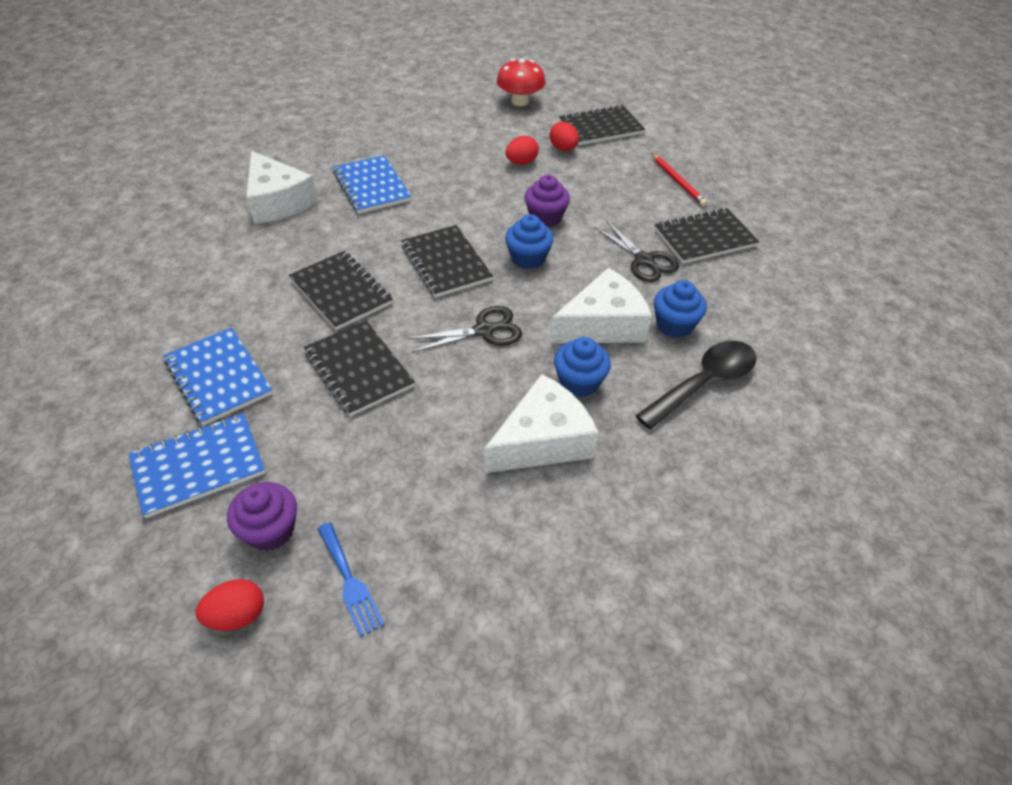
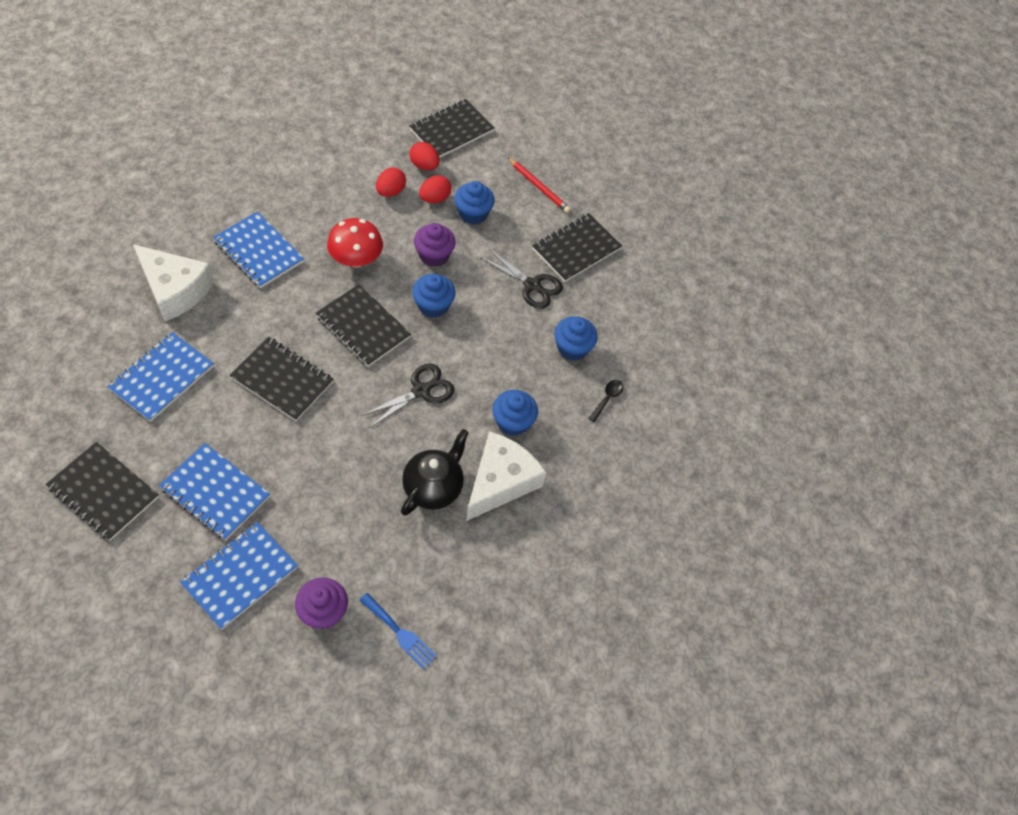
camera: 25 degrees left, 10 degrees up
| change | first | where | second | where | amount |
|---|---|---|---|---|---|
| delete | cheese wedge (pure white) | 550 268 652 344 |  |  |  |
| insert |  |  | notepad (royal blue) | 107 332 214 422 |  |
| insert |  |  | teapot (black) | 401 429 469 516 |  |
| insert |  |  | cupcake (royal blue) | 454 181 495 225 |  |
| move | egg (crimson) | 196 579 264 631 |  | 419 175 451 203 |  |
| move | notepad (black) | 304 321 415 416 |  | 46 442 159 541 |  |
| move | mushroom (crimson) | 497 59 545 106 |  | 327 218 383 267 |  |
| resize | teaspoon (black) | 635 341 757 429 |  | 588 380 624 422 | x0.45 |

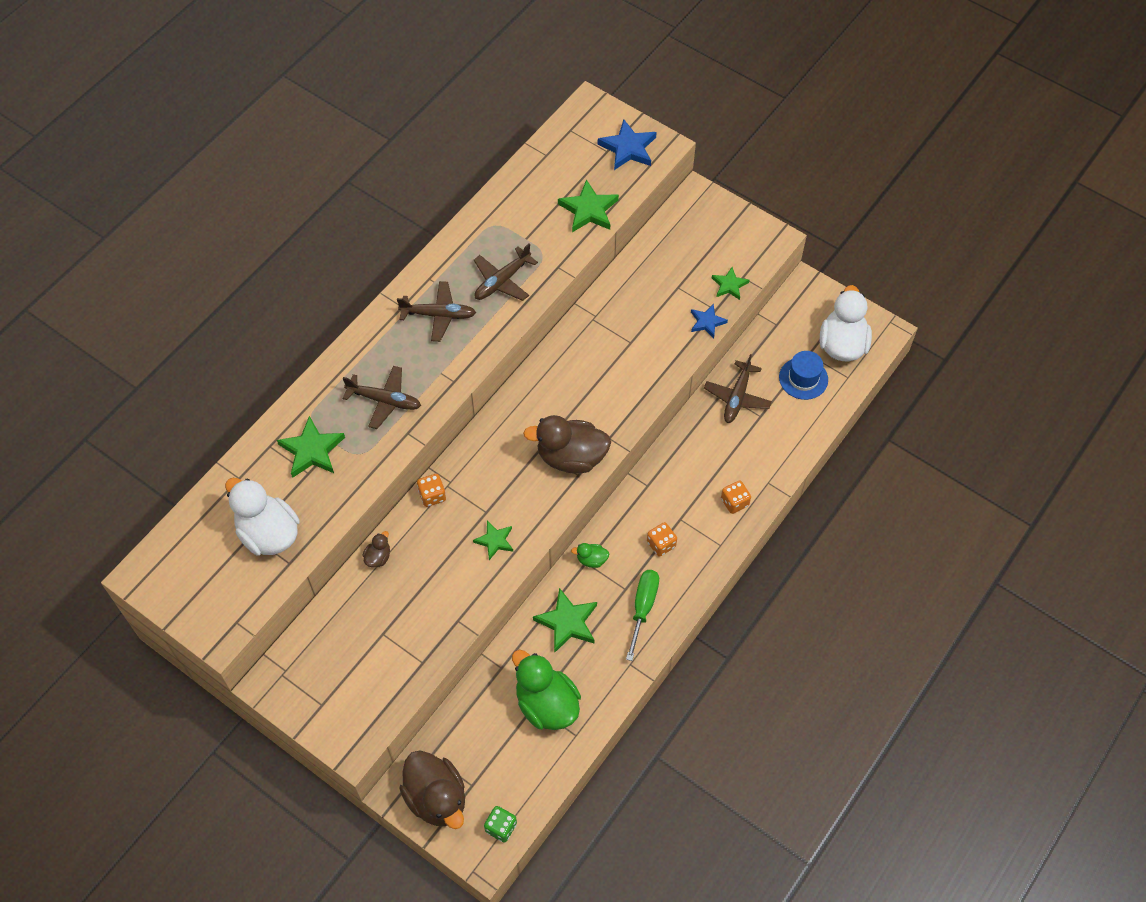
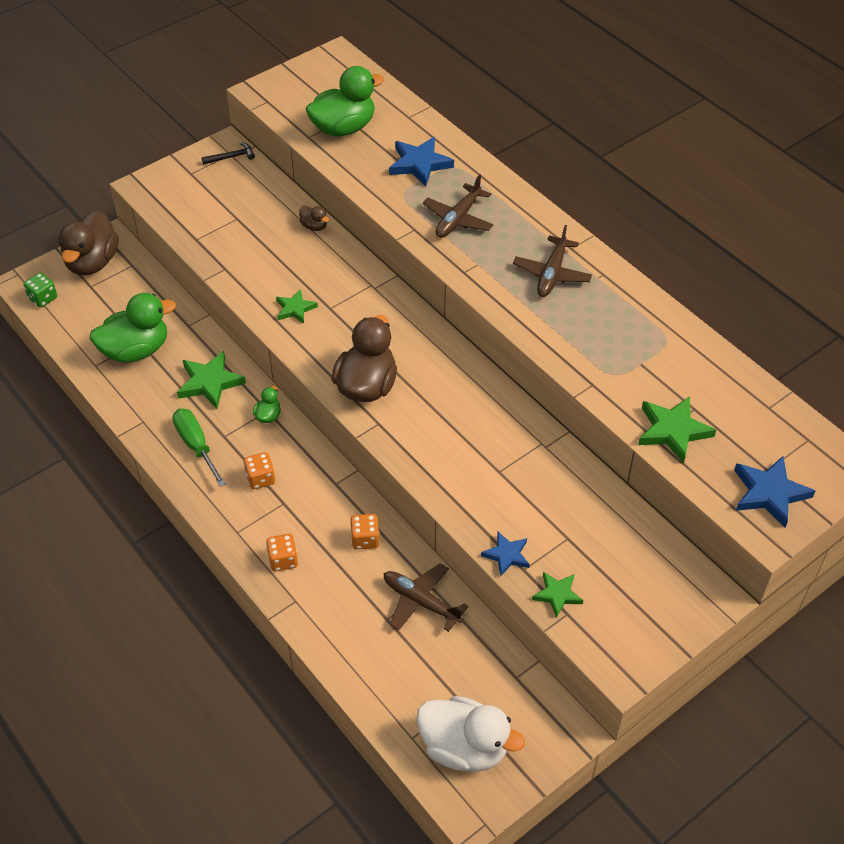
camera: 105 degrees right, 10 degrees down
| change | first | where | second | where | amount |
|---|---|---|---|---|---|
| delete | toy plane (russet) | 474 244 538 301 |  |  |  |
| delete | top hat (royal blue) | 779 351 828 400 |  |  |  |
| insert |  |  | hammer (black) | 202 142 255 165 |  |
| move | dice (orange) | 417 474 446 507 |  | 350 514 379 550 |  |
| recolor | rubber duck (pure white) | 225 478 300 556 | rubber duck (green) | 306 66 384 137 |  |
| recolor | star (green) | 277 416 345 478 | star (royal blue) | 389 137 454 187 |  |
| rotate | rubber duck (russet) | 399 751 465 829 |  | 59 210 119 275 | 60 degrees counterclockwise |
| rotate | flat screwdriver (green) | 626 570 659 661 |  | 173 409 226 487 | 150 degrees counterclockwise |

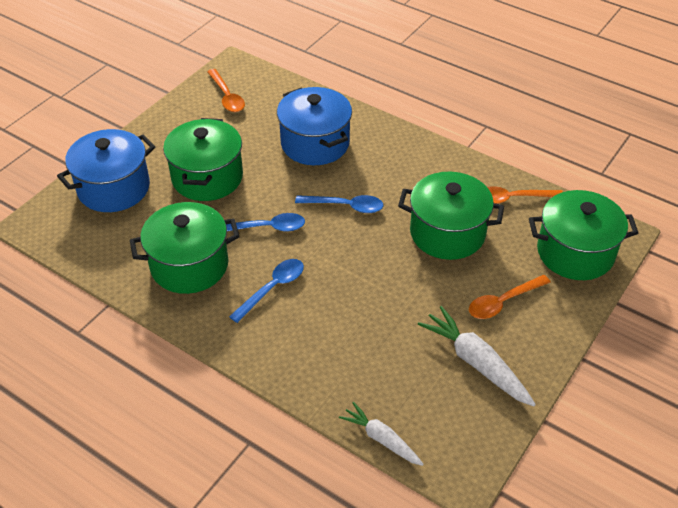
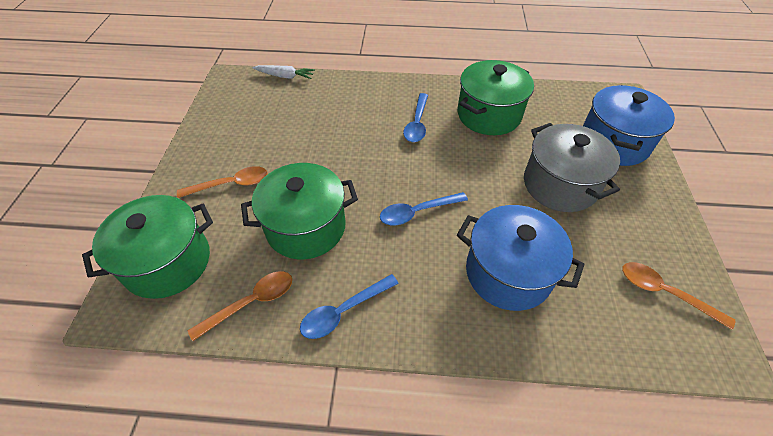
camera: 150 degrees right, 5 degrees up
| change | first | where | second | where | amount |
|---|---|---|---|---|---|
| delete | toy carrot (pure white) | 418 306 536 407 |  |  |  |
| move | teaspoon (royal blue) | 226 213 305 232 |  | 300 274 399 339 |  |
| recolor | cooking pot (green) | 163 118 243 201 | cooking pot (gray) | 524 123 620 212 |  |
| rotate | teaspoon (orange) | 469 275 551 319 |  | 177 166 268 198 | 45 degrees clockwise |

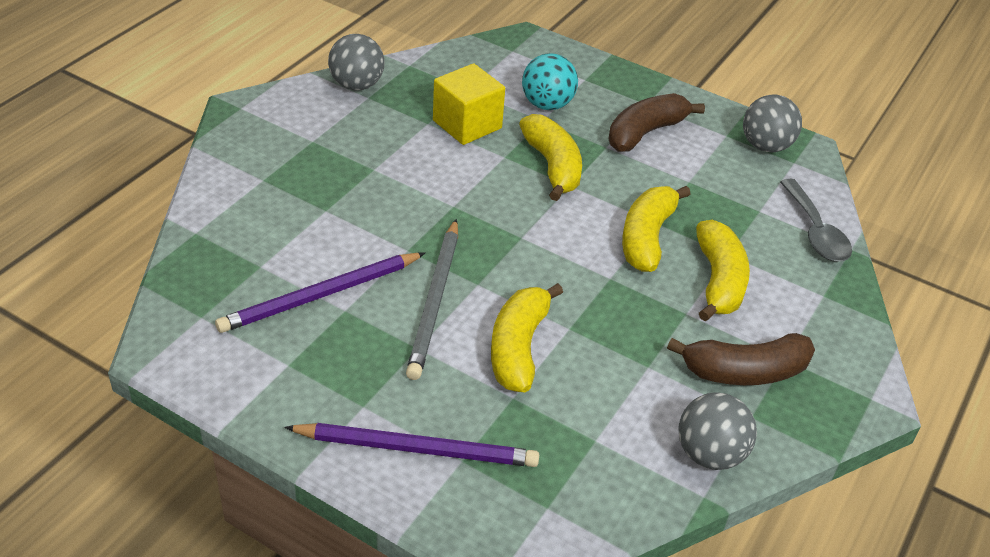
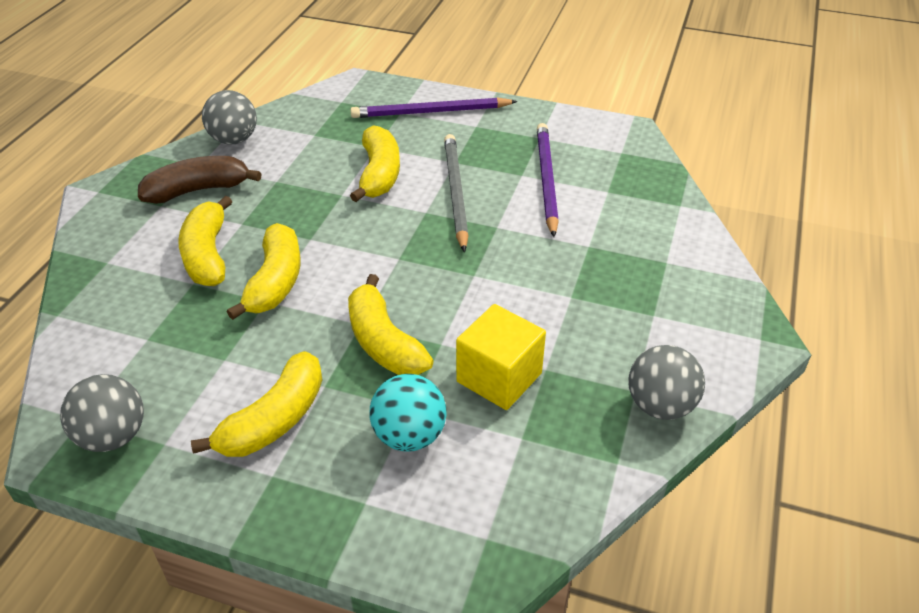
camera: 170 degrees right, 0 degrees up
| change | first | where | second | where | amount |
|---|---|---|---|---|---|
| delete | teaspoon (gray) | 780 179 852 262 |  |  |  |
| recolor | banana fruit (russet) | 608 93 705 152 | banana fruit (bright yellow) | 191 351 323 457 |  |
| rotate | wooden pencil (royal purple) | 215 253 425 333 |  | 537 123 559 237 | 45 degrees counterclockwise |

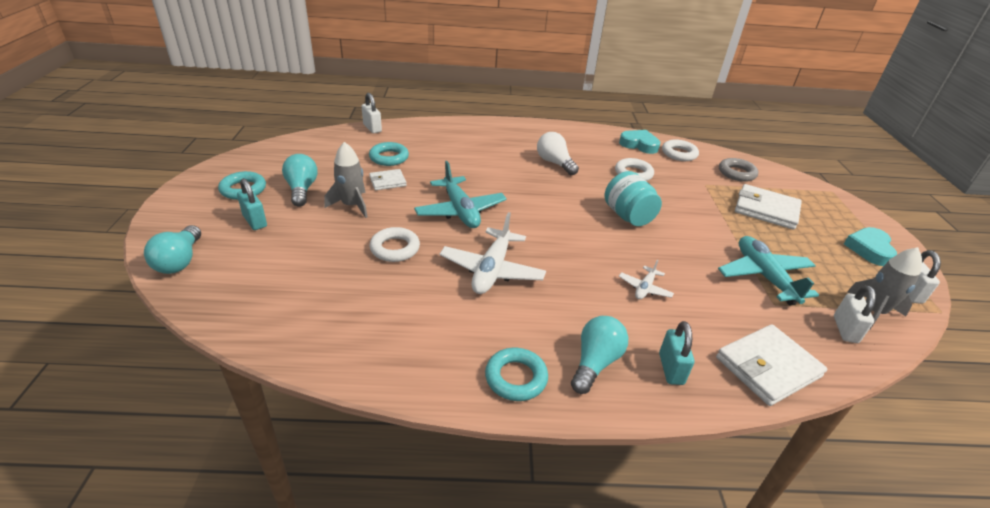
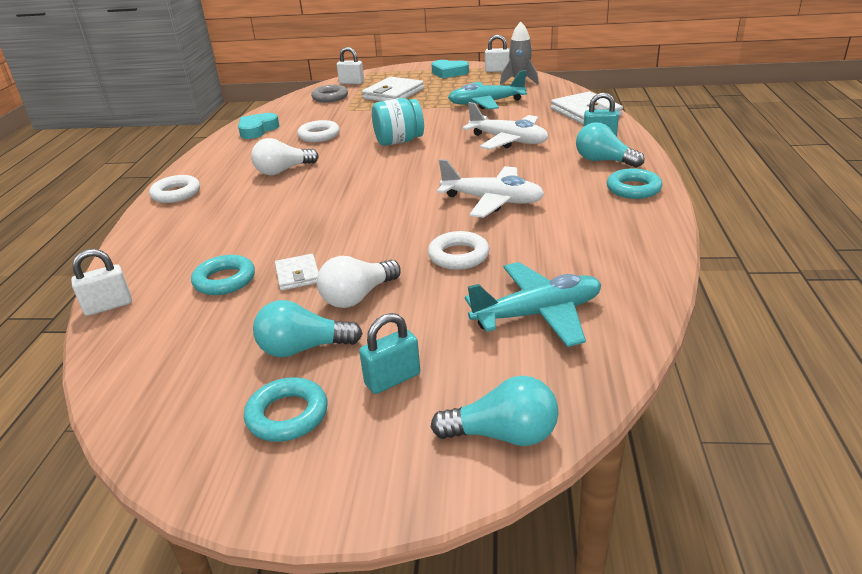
camera: 80 degrees left, 5 degrees down
| change | first | where | second | where | amount |
|---|---|---|---|---|---|
| move | toy plane (turquoise) | 414 161 507 228 |  | 465 262 601 347 |  |
| move | torus (pure white) | 662 139 699 161 |  | 149 175 200 203 |  |
| move | padlock (pure white) | 834 285 876 343 |  | 337 47 364 84 |  |
| replace | spaceship (gray) | 324 142 368 218 | bulb (pure white) | 317 256 401 308 |  |
| resize | toy plane (pure white) | 619 260 674 300 |  | 462 102 548 150 | x1.95 |

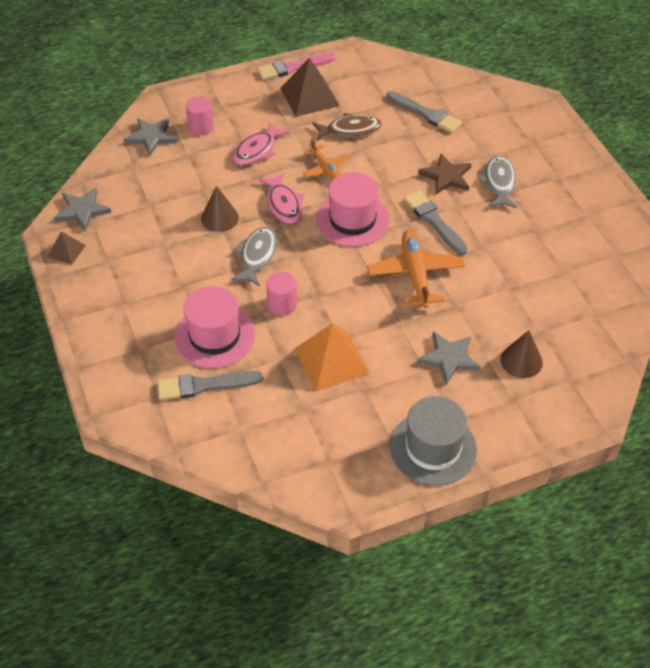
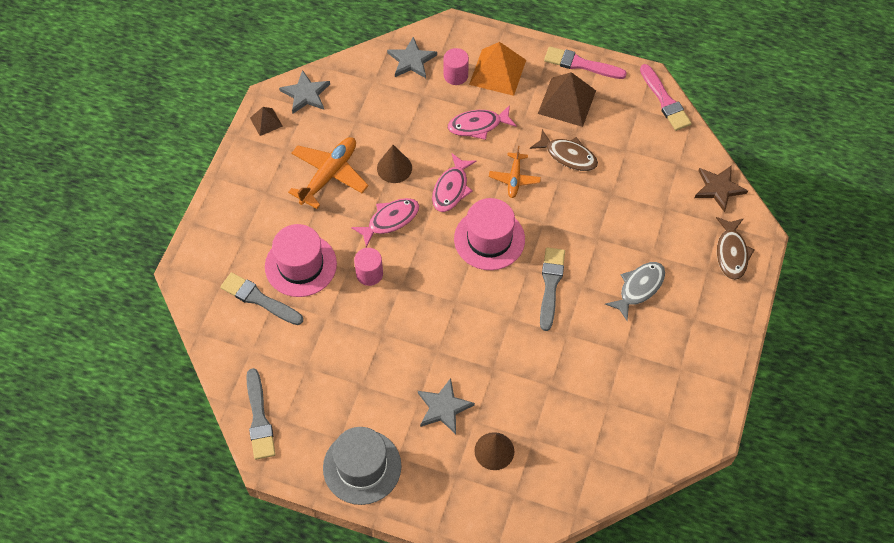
camera: 40 degrees right, 10 degrees up
| change | first | where | second | where | amount |
|---|---|---|---|---|---|
| insert |  |  | paint brush (rose-pink) | 640 64 692 131 |  |
| insert |  |  | fish (russet) | 716 217 755 280 |  |
| move | pyramid shape (orange) | 294 324 370 392 |  | 469 42 526 96 |  |
| move | toy plane (orange) | 367 230 465 308 |  | 288 137 368 209 |  |
| move | paint brush (gray) | 387 91 462 133 |  | 246 368 276 460 |  |
| move | star (russet) | 418 154 472 194 |  | 695 165 748 212 |  |
| recolor | fish (gray) | 231 227 277 286 | fish (rose-pink) | 351 198 419 248 |  |

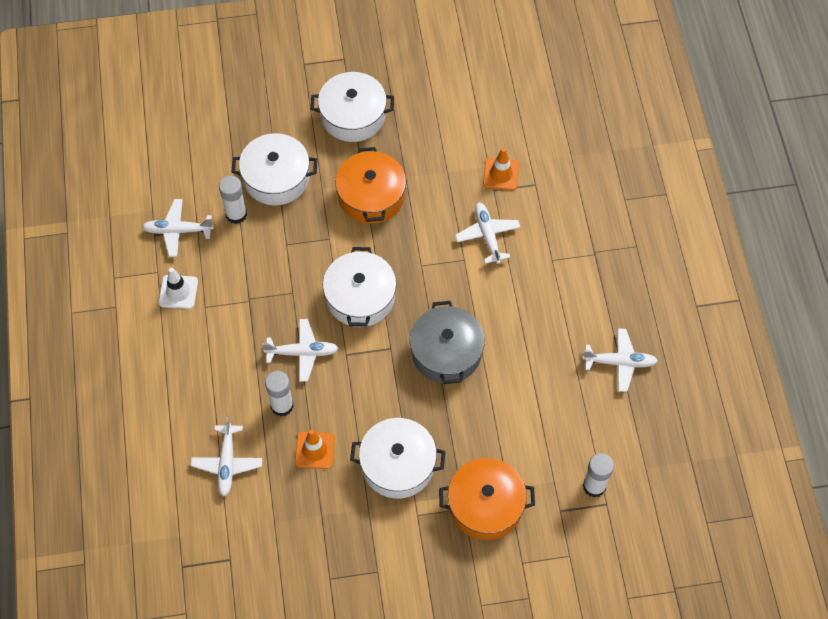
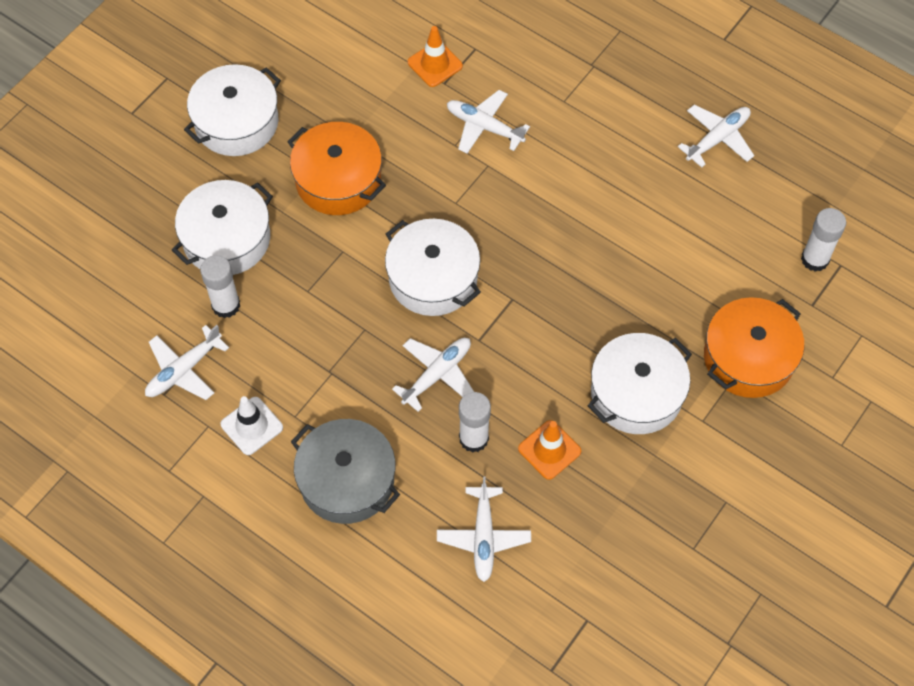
camera: 45 degrees left, 0 degrees up
| change | first | where | second | where | amount |
|---|---|---|---|---|---|
| move | cooking pot (gray) | 410 301 485 384 |  | 291 419 400 524 |  |
| rotate | toy plane (pure white) | 191 417 262 496 |  | 437 476 531 582 | 45 degrees clockwise |

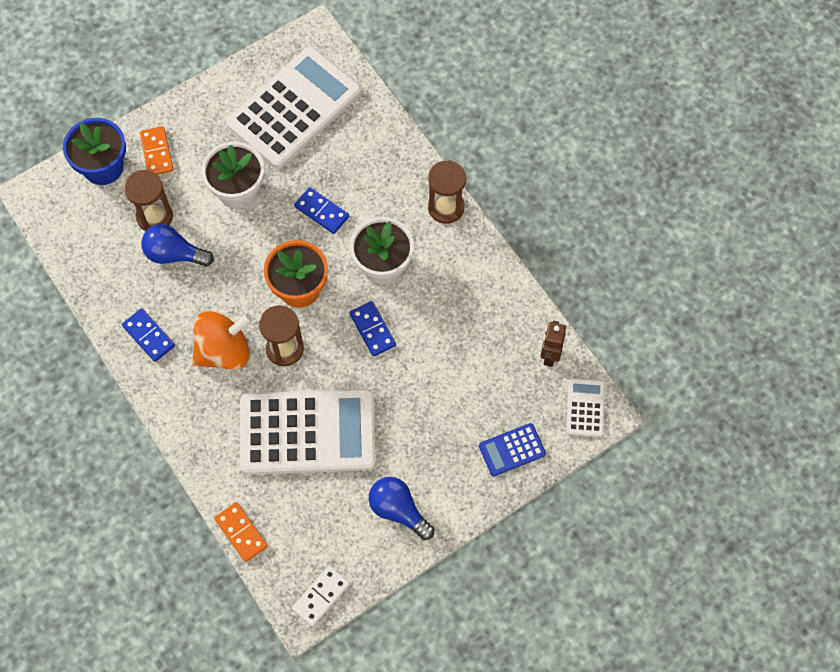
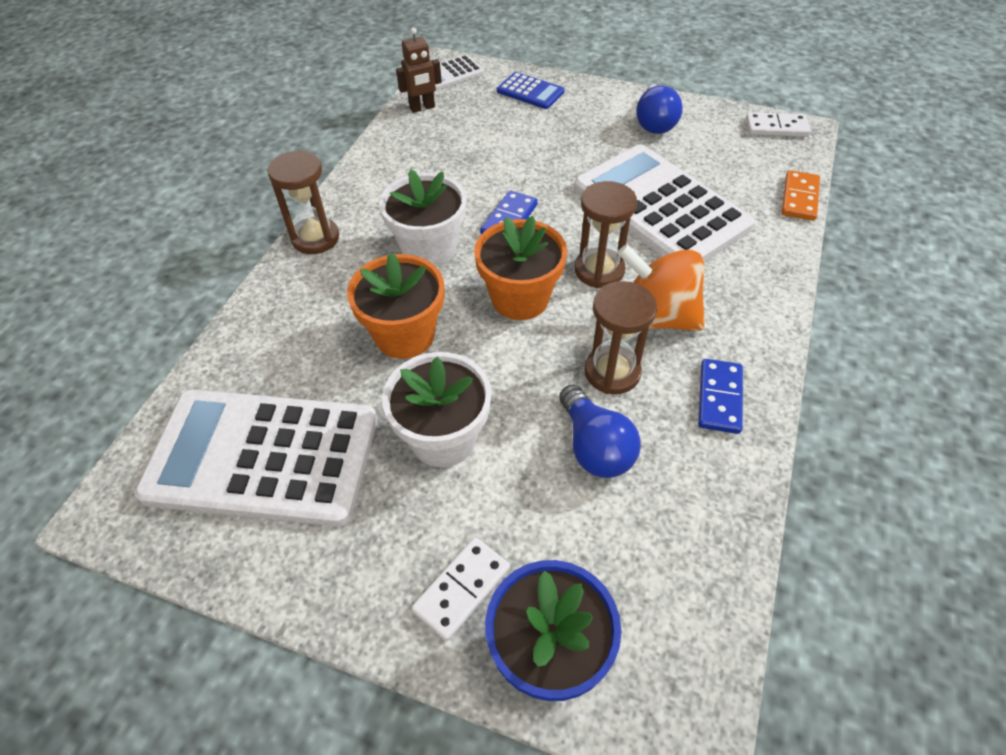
camera: 125 degrees left, 15 degrees down
| change | first | where | second | where | amount |
|---|---|---|---|---|---|
| move | sandglass (russet) | 124 170 173 232 |  | 584 281 657 394 |  |
| replace | domino piece (royal blue) | 294 187 349 234 | potted plant (orange) | 347 253 444 359 |  |
| recolor | domino piece (orange) | 140 126 174 175 | domino piece (pure white) | 411 537 510 641 |  |

